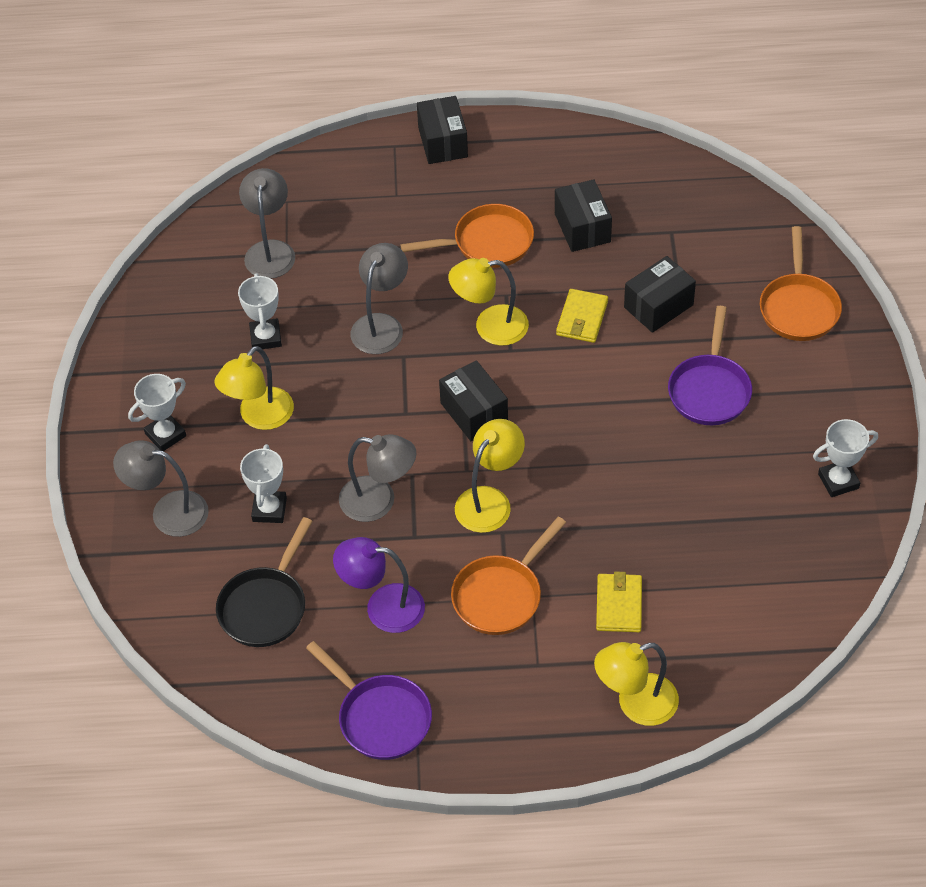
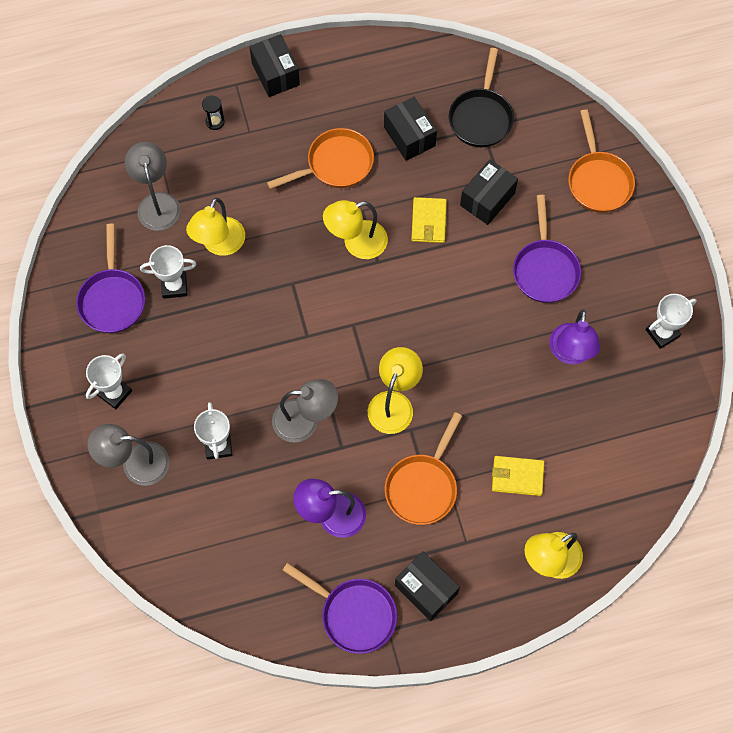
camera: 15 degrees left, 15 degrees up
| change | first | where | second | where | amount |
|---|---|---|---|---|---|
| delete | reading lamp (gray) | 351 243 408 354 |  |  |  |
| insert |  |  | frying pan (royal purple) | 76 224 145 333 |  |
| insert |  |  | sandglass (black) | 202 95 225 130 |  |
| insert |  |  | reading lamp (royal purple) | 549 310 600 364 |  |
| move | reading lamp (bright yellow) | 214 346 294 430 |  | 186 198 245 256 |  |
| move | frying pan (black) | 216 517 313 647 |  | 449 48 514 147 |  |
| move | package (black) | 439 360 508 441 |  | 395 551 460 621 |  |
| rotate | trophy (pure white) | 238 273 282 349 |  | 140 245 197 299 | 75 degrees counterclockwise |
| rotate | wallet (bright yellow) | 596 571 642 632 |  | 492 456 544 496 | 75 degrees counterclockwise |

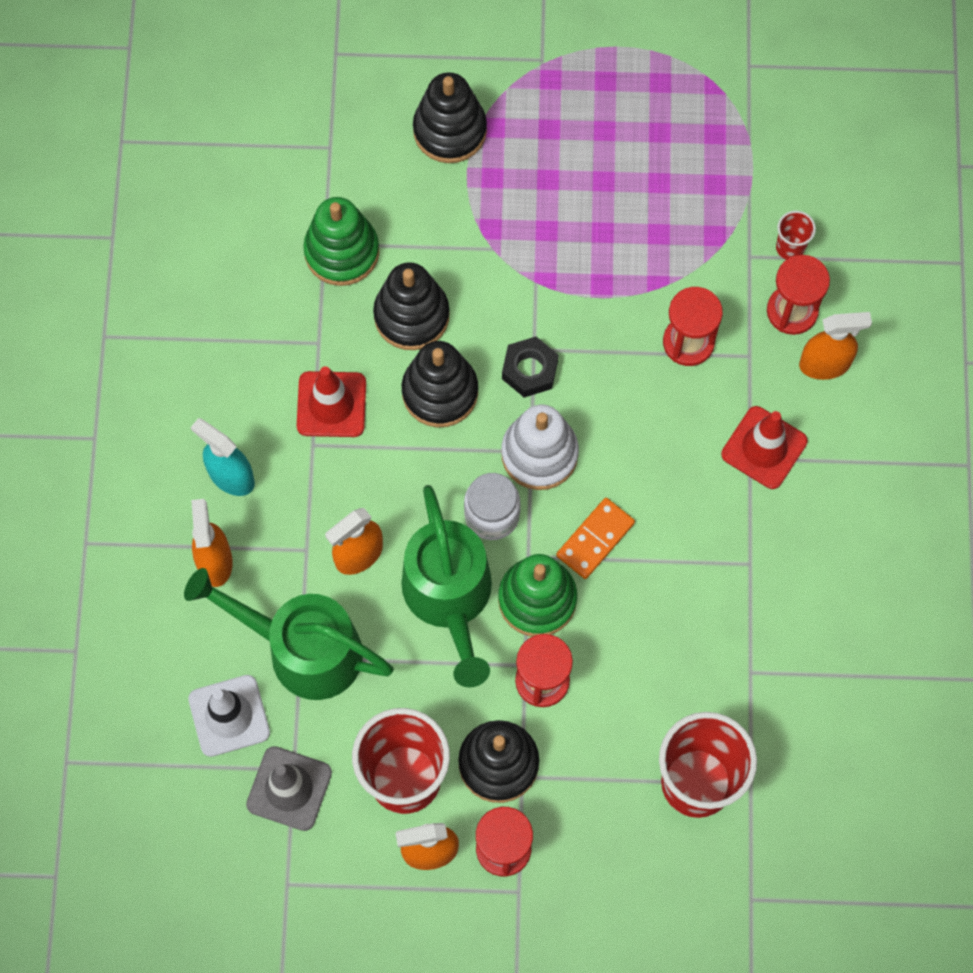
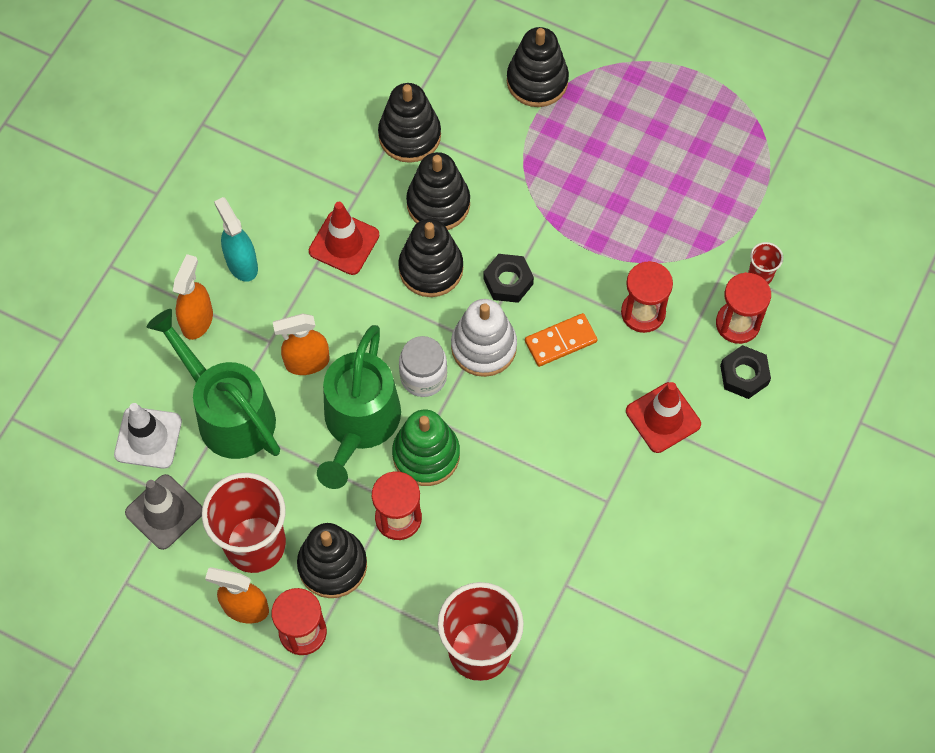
camera: 25 degrees right, 5 degrees down
| change | first | where | second | where | amount |
|---|---|---|---|---|---|
| move | domino piece (orange) | 556 498 635 579 |  | 525 313 598 367 |  |
| replace | sprayer (orange) | 799 312 872 380 | hex nut (black) | 720 345 771 399 |  |
| recolor | stacking toy (green) | 303 197 379 286 | stacking toy (black) | 378 83 441 163 |  |

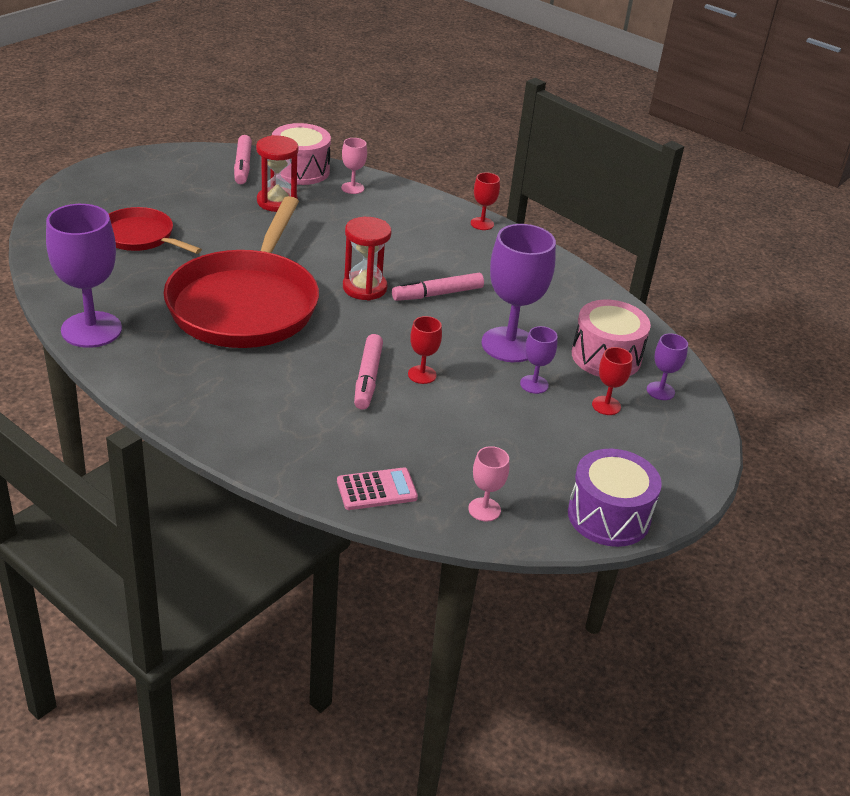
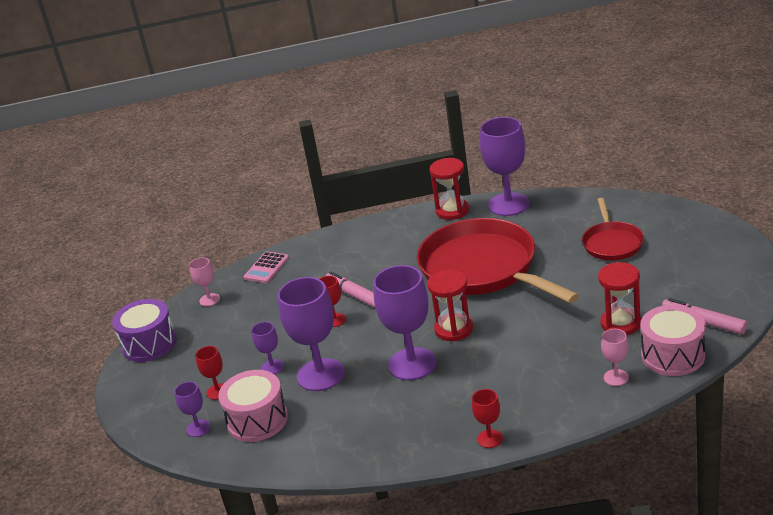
camera: 140 degrees right, 5 degrees down
| change | first | where | second | where | amount |
|---|---|---|---|---|---|
| insert |  |  | sandglass (crimson) | 430 158 469 220 |  |
| replace | marker (rose-pink) | 392 273 484 301 | wine glass (royal purple) | 373 265 436 380 |  |
| rotate | frying pan (crimson) | 109 207 202 254 |  | 582 198 644 261 | 105 degrees clockwise |

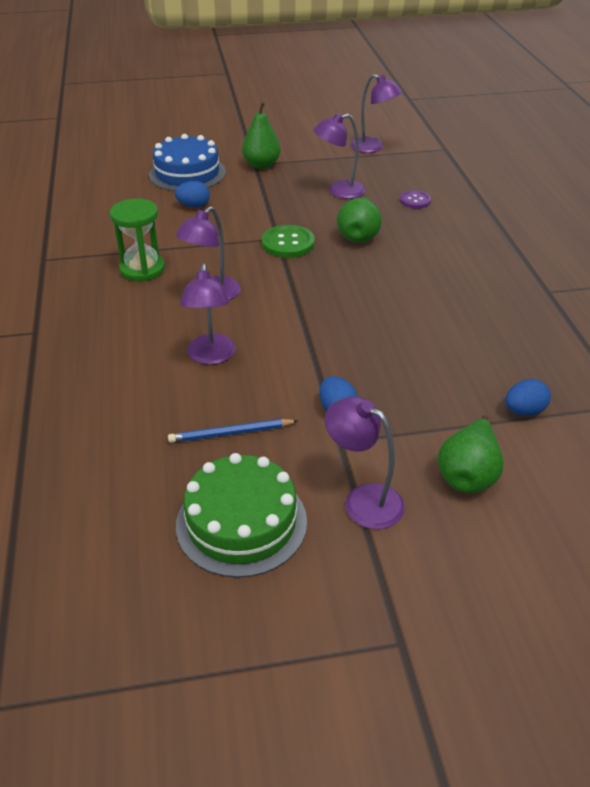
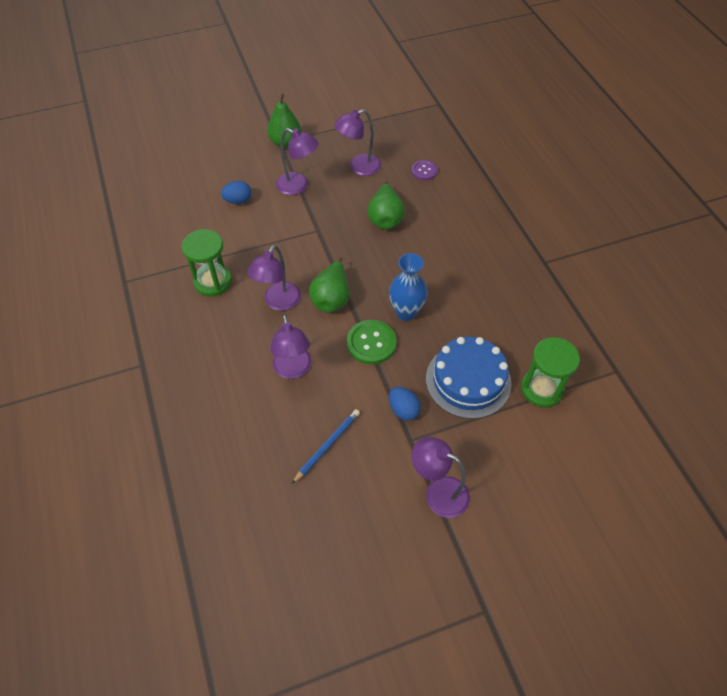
camera: 10 degrees left, 15 degrees up
| change | first | where | second | where | amount |
|---|---|---|---|---|---|
| delete | gateau (green) | 176 453 307 578 |  |  |  |
| insert |  |  | flower vase (royal blue) | 389 253 428 321 |  |
| move | gateau (royal blue) | 149 134 226 191 |  | 426 337 511 419 |  |
| move | button (green) | 262 225 315 258 |  | 347 320 397 364 |  |
| move | reading lamp (royal purple) | 350 74 403 153 |  | 276 128 319 195 |  |
| move | pear fruit (green) | 438 415 504 493 |  | 309 257 349 312 |  |
| replace | egg (royal blue) | 505 379 551 416 | sandglass (green) | 521 337 580 407 |  |
| rotate | wooden pencil (royal blue) | 168 419 298 443 |  | 292 409 360 484 | 150 degrees clockwise |

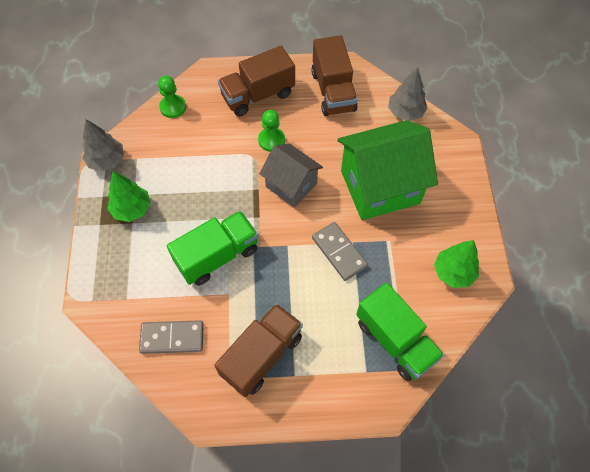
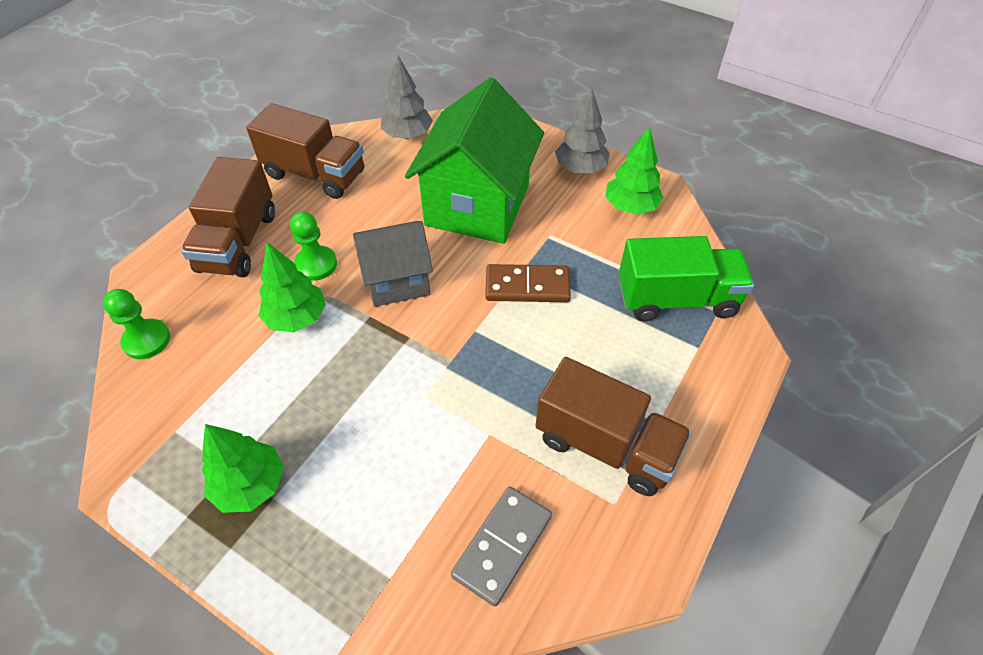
camera: 55 degrees left, 10 degrees down
| change | first | where | second | where | amount |
|---|---|---|---|---|---|
| delete | toy truck (green) | 167 211 258 286 |  |  |  |
| insert |  |  | fir tree (green) | 259 242 326 333 |  |
| move | fir tree (gray) | 83 119 124 172 |  | 555 88 610 173 |  |
| recolor | domino piece (gray) | 312 222 368 281 | domino piece (russet) | 485 264 571 302 |  |
| rotate | toy truck (russet) | 215 303 303 397 |  | 535 357 692 496 | 135 degrees clockwise |

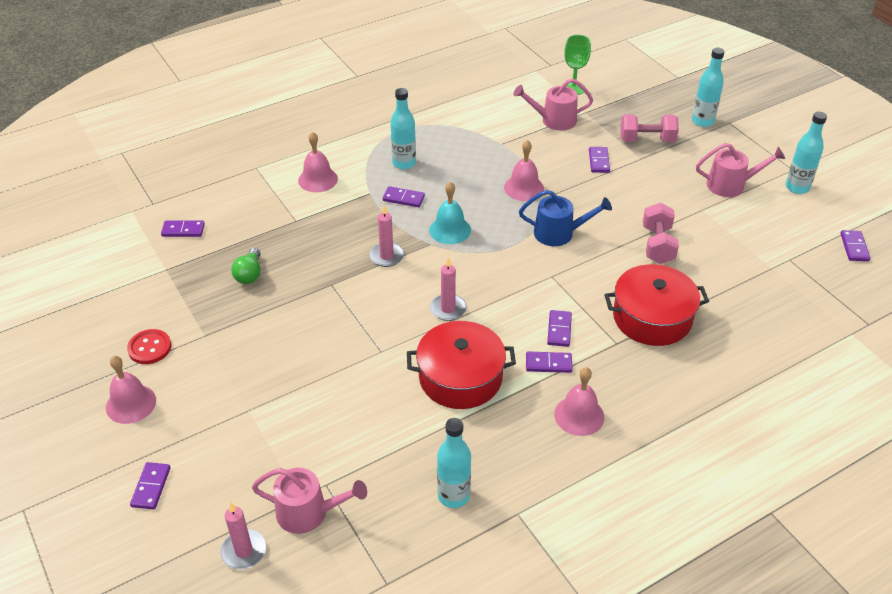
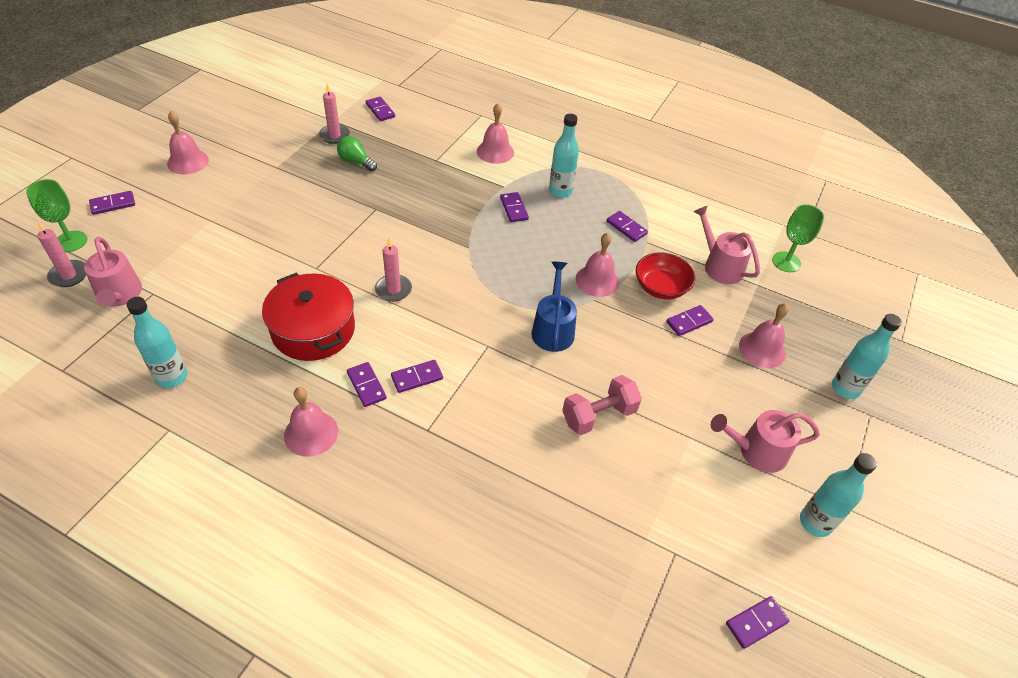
camera: 55 degrees right, 5 degrees up
| change | first | where | second | where | amount |
|---|---|---|---|---|---|
| delete | button (crimson) | 127 329 171 364 |  |  |  |
| delete | hand bell (turquoise) | 429 182 471 244 |  |  |  |
| delete | cooking pot (crimson) | 604 264 709 346 |  |  |  |
| insert |  |  | wine glass (green) | 26 179 88 252 |  |
| insert |  |  | domino piece (royal purple) | 607 211 648 242 |  |
| insert |  |  | deep dish (crimson) | 636 252 695 300 |  |
| move | pillar candle (rose-pink) | 369 205 404 267 |  | 319 83 350 144 |  |
| replace | free weight (rose-pink) | 620 114 679 142 | hand bell (rose-pink) | 739 303 789 368 |  |
| rotate | bulb (green) | 231 248 261 284 |  | 337 136 377 171 | 60 degrees clockwise |
| rotate | watering can (royal blue) | 519 190 612 246 |  | 531 262 577 352 | 150 degrees counterclockwise |
| rotate | watering can (rose-pink) | 696 143 785 197 |  | 711 410 820 473 | 120 degrees clockwise |

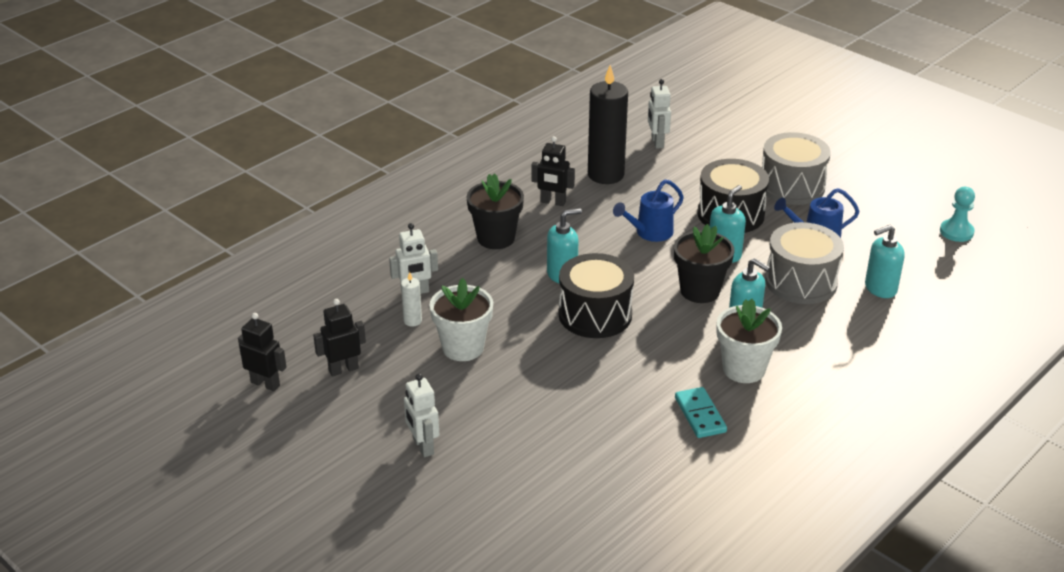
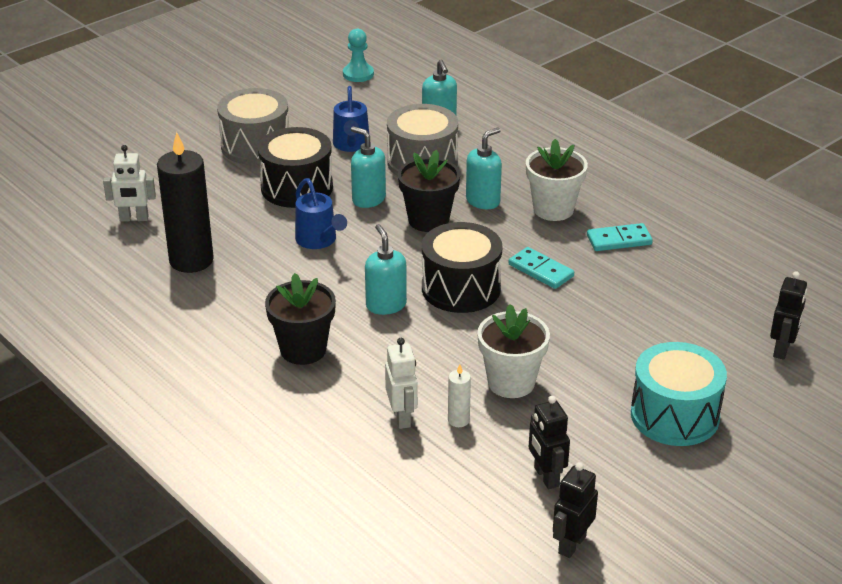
camera: 85 degrees left, 0 degrees up
| change | first | where | second | where | amount |
|---|---|---|---|---|---|
| insert |  |  | domino piece (turquoise) | 508 247 574 289 |  |
| move | toy robot (black) | 531 136 575 206 |  | 770 271 807 360 |  |
| replace | toy robot (pure white) | 404 374 439 457 | snare drum (turquoise) | 631 342 727 446 |  |

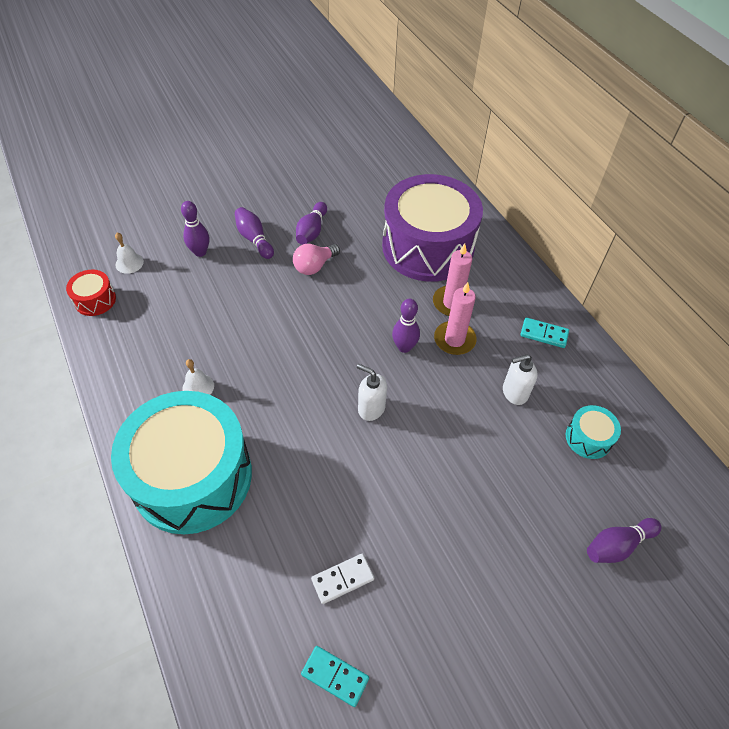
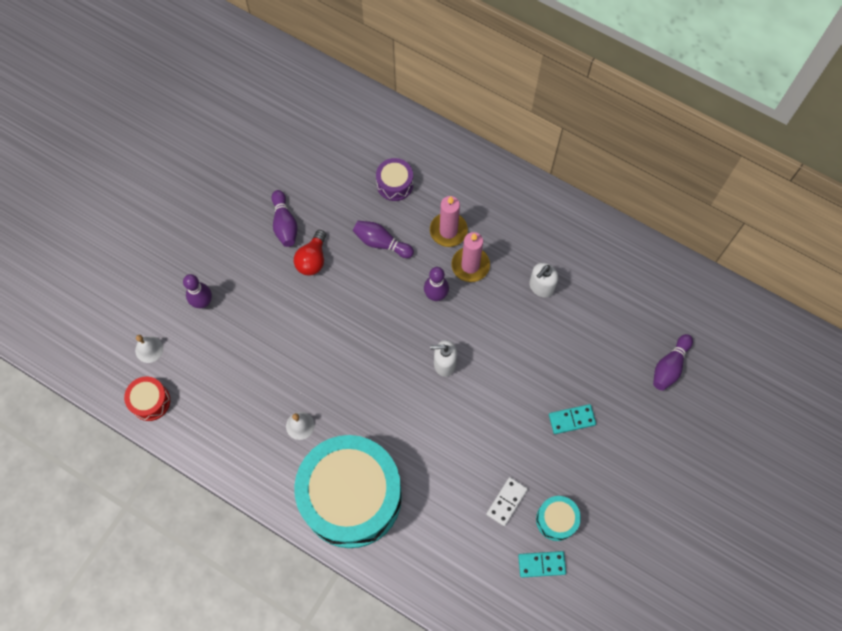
camera: 30 degrees left, 15 degrees up
| change | first | where | second | where | amount |
|---|---|---|---|---|---|
| move | tenpin (royal purple) | 235 207 274 259 |  | 353 221 414 258 |  |
| move | domino piece (turquoise) | 520 317 569 348 |  | 549 404 596 434 |  |
| move | snare drum (turquoise) | 566 405 621 459 |  | 536 496 581 541 |  |
| recolor | bulb (rose-pink) | 293 244 340 275 | bulb (crimson) | 294 230 326 275 |  |
| resize | snare drum (royal purple) | 382 174 483 282 |  | 376 158 413 201 | x0.41 |

